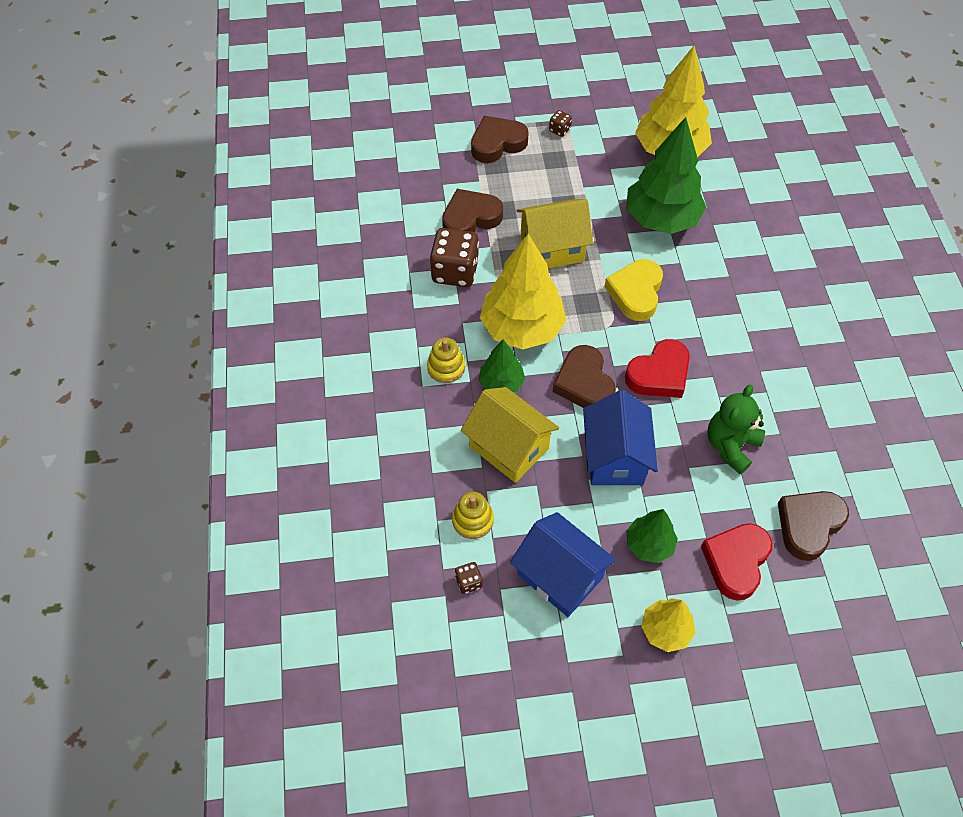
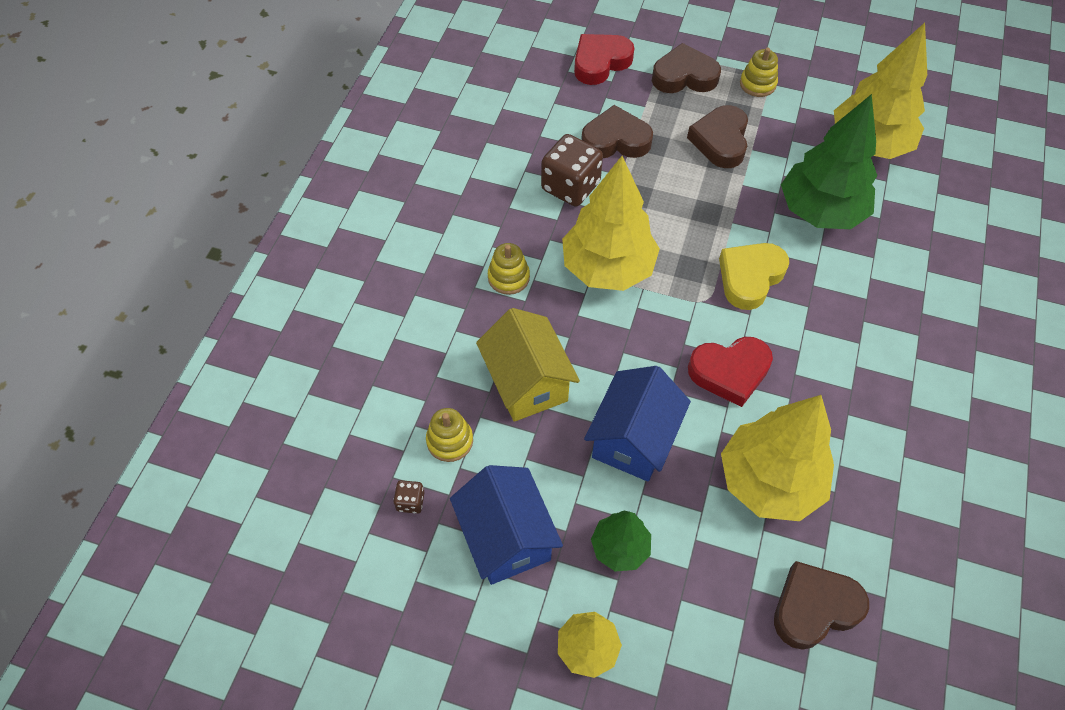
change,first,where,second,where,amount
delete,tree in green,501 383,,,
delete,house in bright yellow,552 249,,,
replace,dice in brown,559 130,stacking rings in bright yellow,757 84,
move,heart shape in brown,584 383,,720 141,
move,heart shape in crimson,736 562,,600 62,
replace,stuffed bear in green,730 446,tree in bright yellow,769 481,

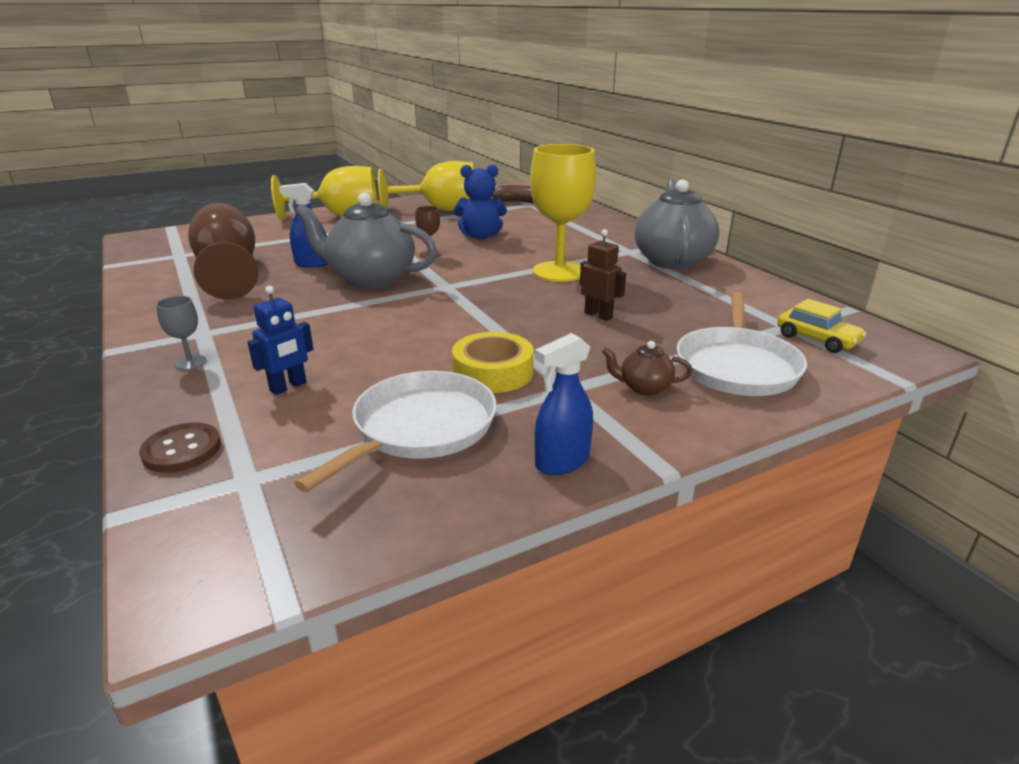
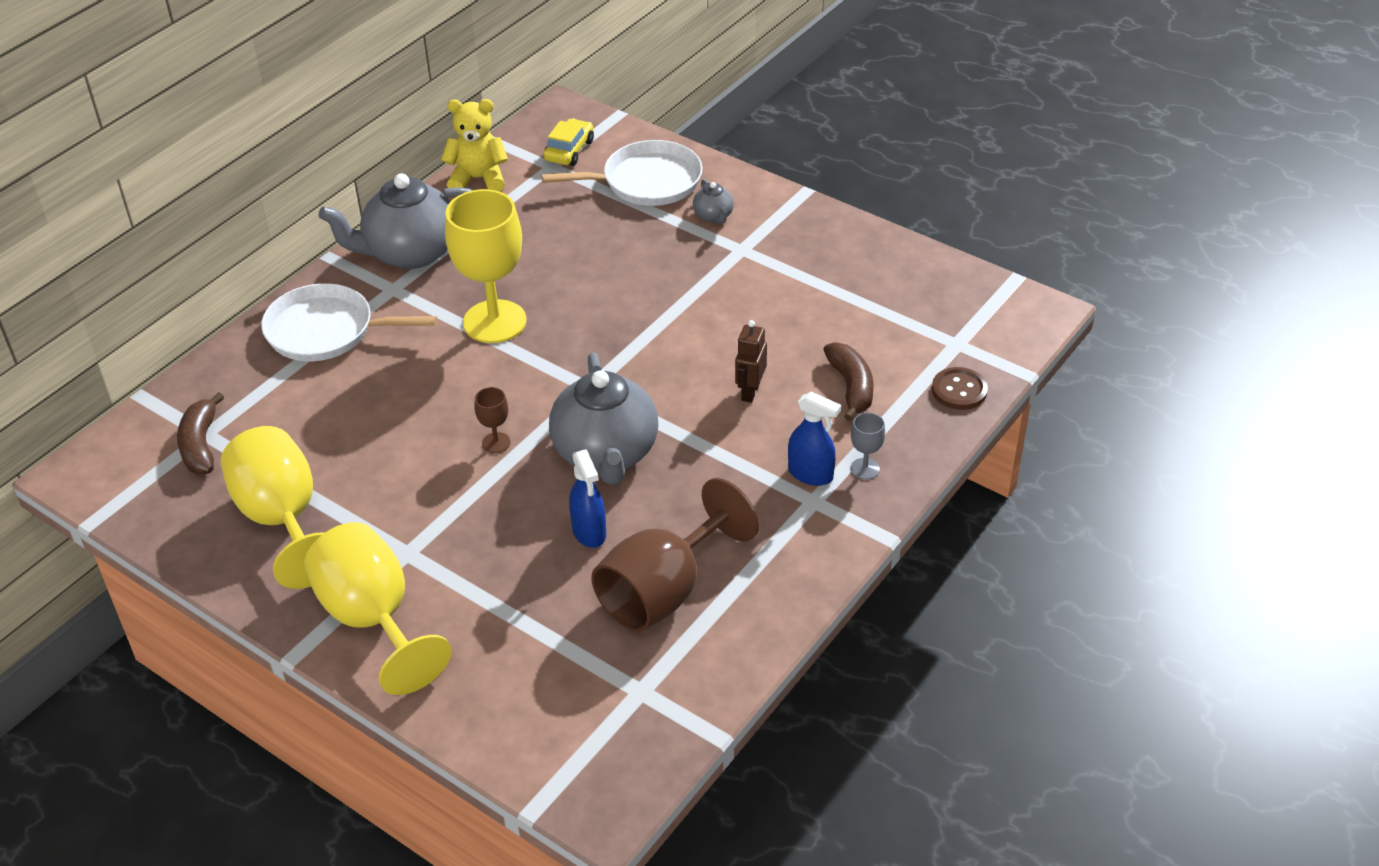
change,first,where,second,where,amount
replace,toy robot in blue,288 387,toy banana in brown,851 387,
move,skillet in snow-white,420 428,,326 331,
delete,roll of tape in bright yellow,493 372,,,
delete,stuffed bear in blue,480 236,,,
move,spray cleaner in blue,562 462,,810 474,
move,toy robot in brown,598 315,,750 392,
recolor,teapot in brown,644 388,teapot in ash-grey,713 216,
insert,,,stuffed bear in bright yellow,478 179,

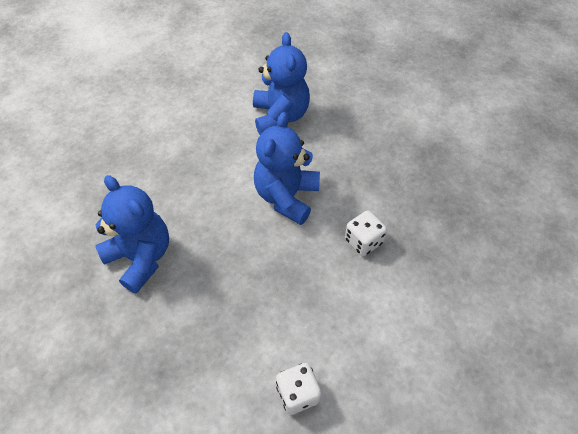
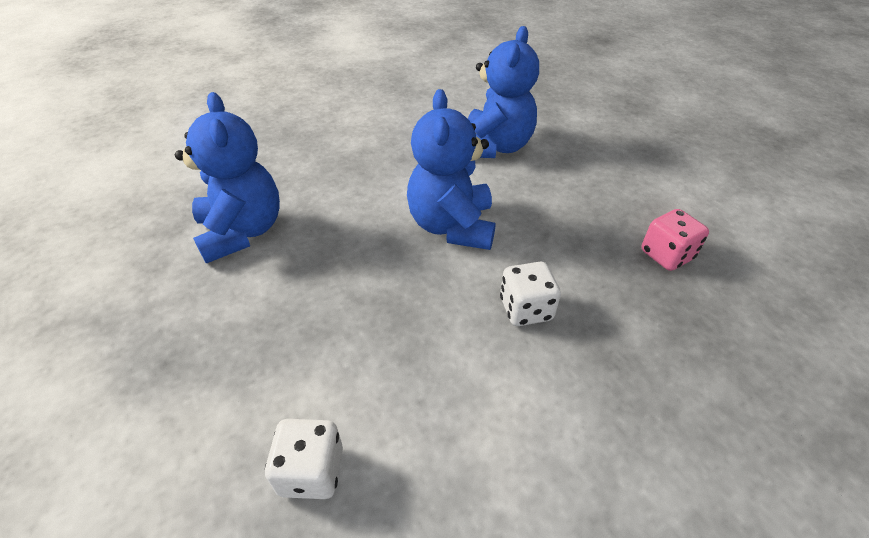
change,first,where,second,where,amount
rotate,stuffed bear in blue,286 197,,452 226,45 degrees counterclockwise
insert,,,dice in rose-pink,666 255,

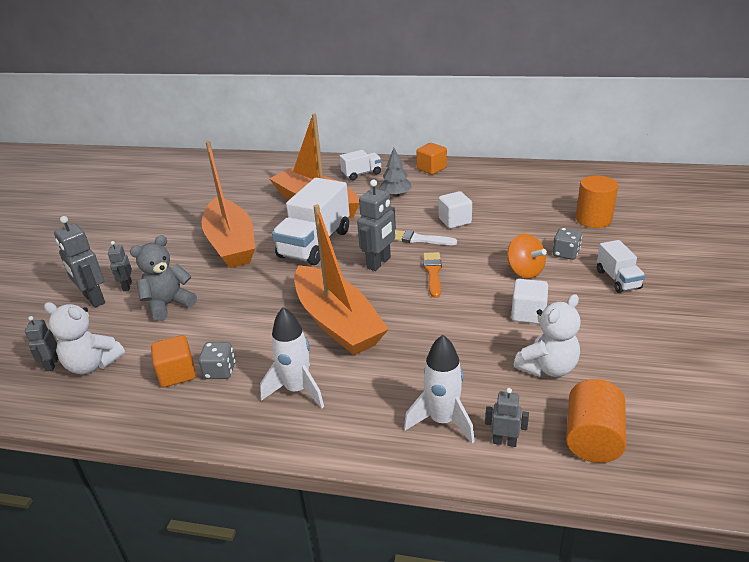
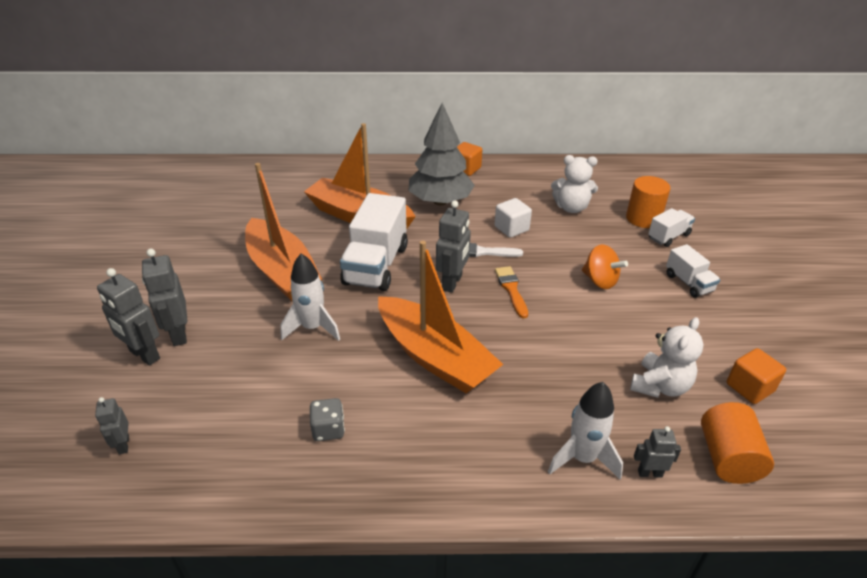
change,first,where,second,where,amount
move,stuffed bear in snow-white,92 364,,571 208,
resize,toy robot in ash-grey,127 286,,178 334,x1.76
delete,stuffed bear in ash-grey,168 305,,,
move,block in bright orange,177 373,,749 387,
move,rocket in snow-white,297 390,,312 328,
move,truck in snow-white,361 174,,668 236,
resize,tree in ash-grey,396 195,,440 201,x1.94
delete,block in snow-white,528 314,,,
delete,dice in ash-grey,565 253,,,

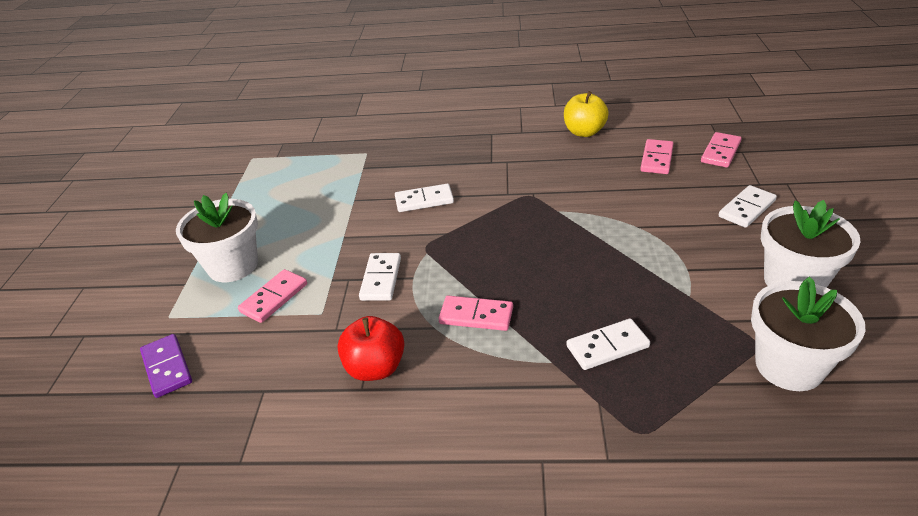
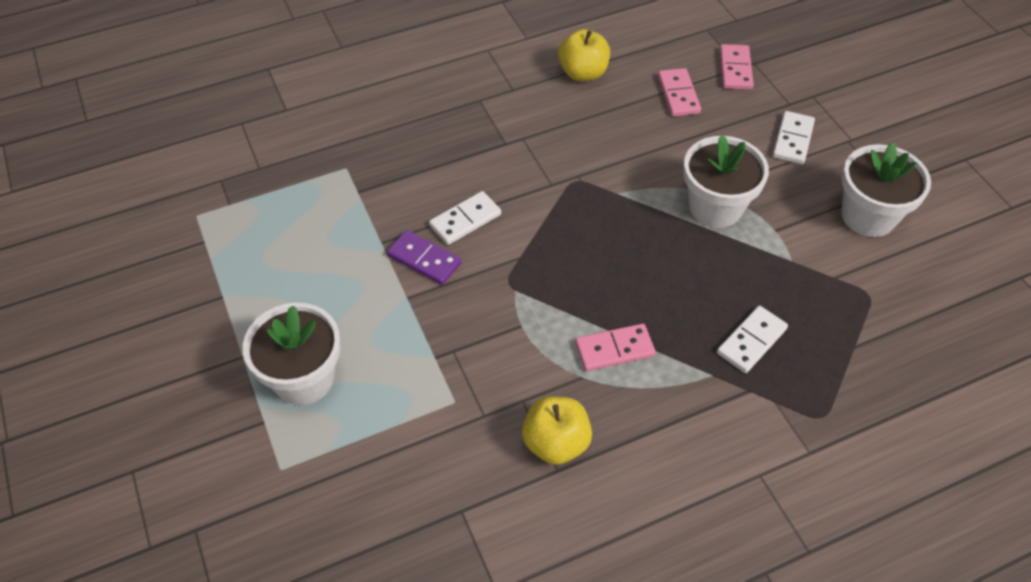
change,first,where,second,where,amount
move,domino piece in royal purple,167 367,,424 259,
delete,domino piece in rose-pink,274 298,,,
recolor,apple in crimson,375 368,apple in bright yellow,556 443,
delete,domino piece in snow-white,381 279,,,
move,plant pot in snow-white,789 366,,715 207,

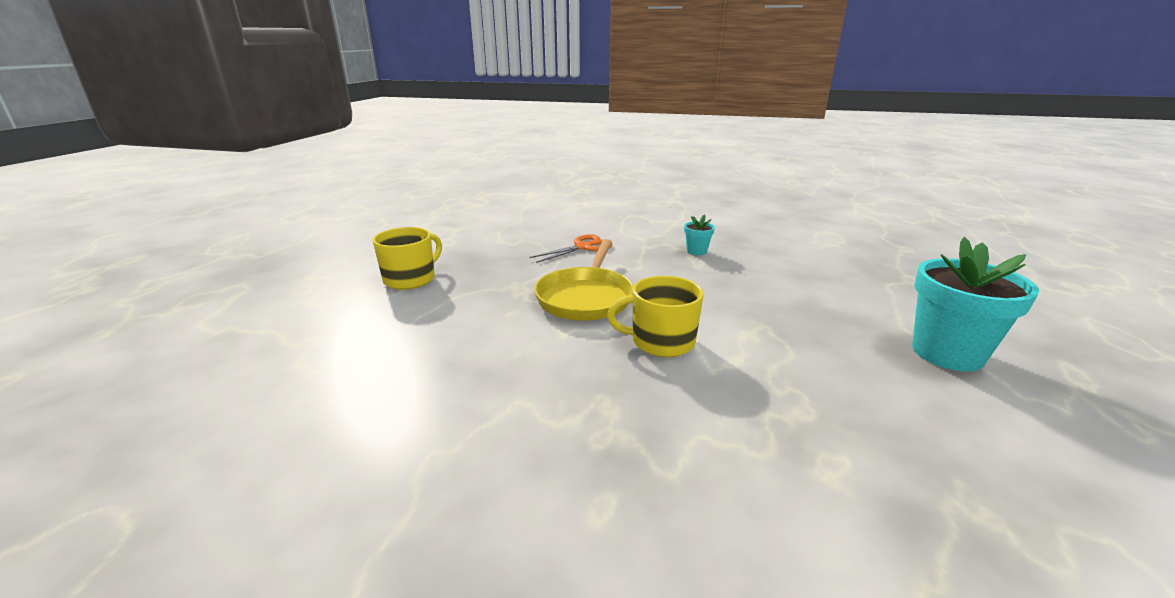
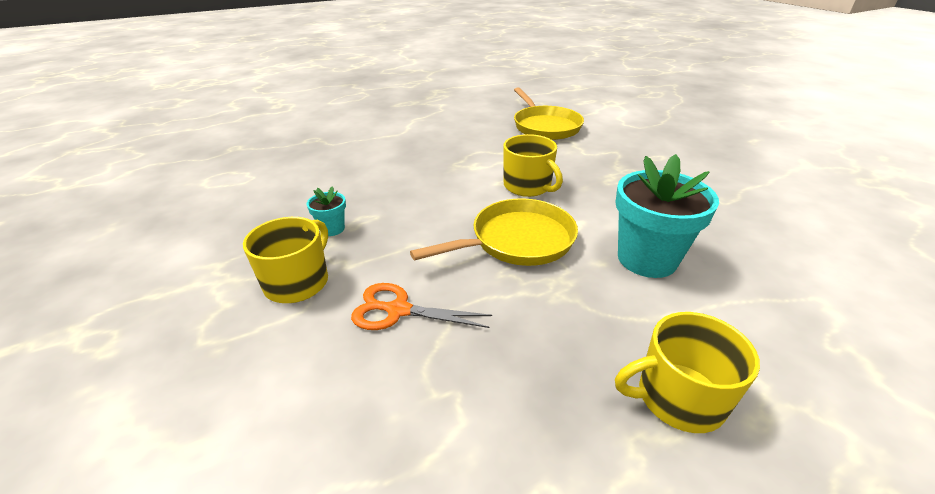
change,first,where,second,where,amount
move,plant pot in teal,947 353,,647 259,
insert,,,mug in bright yellow,298 282,
insert,,,skillet in bright yellow,545 126,

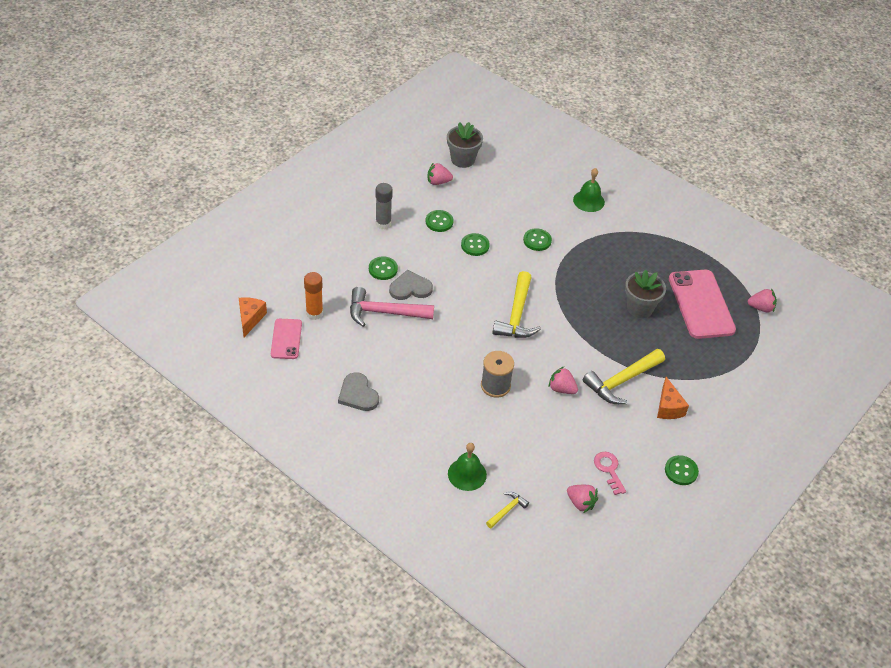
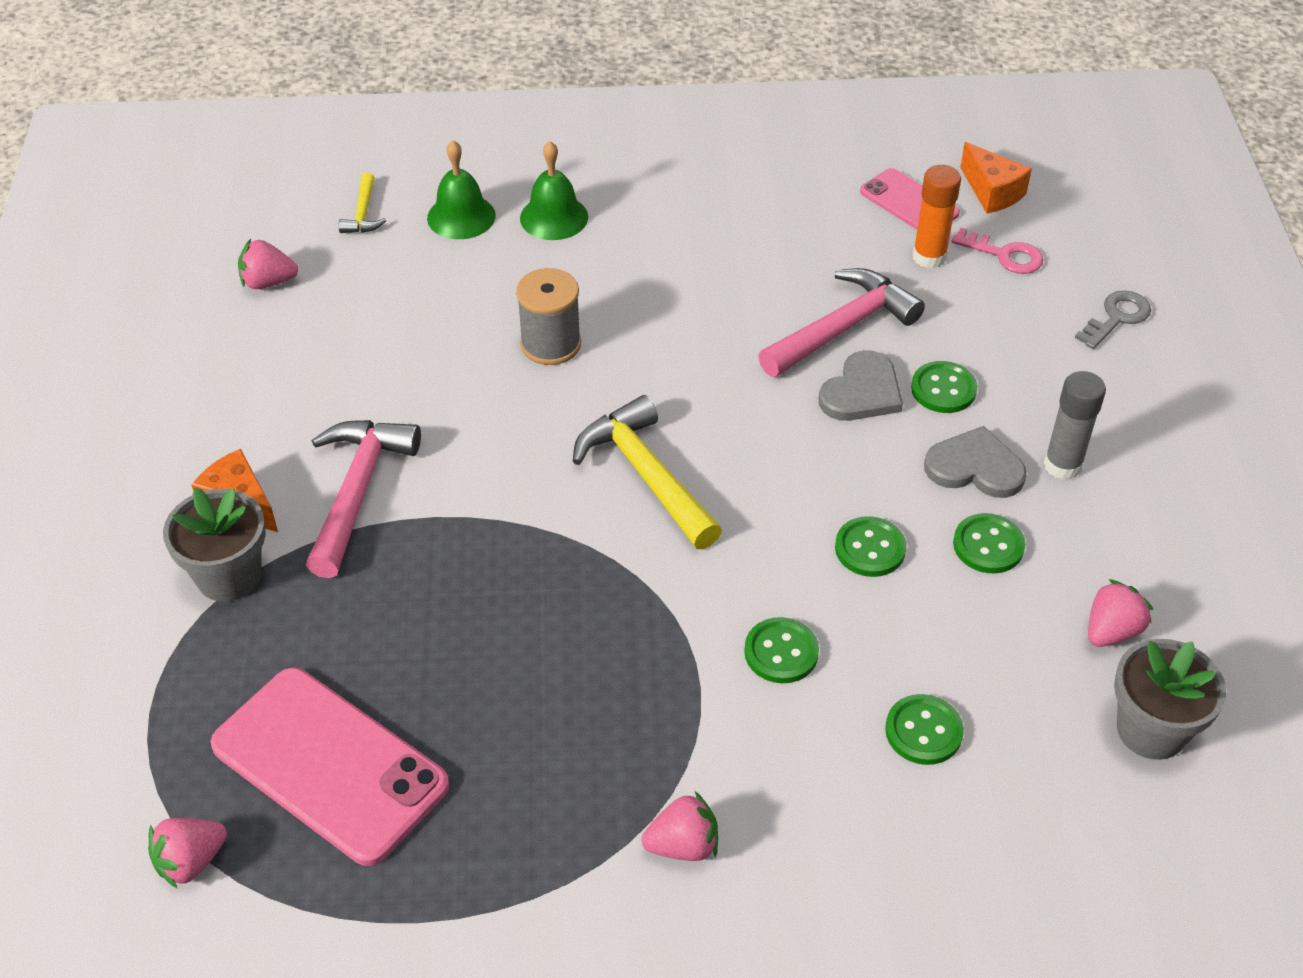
change,first,where,second,where,amount
move,heart shape in ash-grey,358 394,,975 467,
move,berry in rose-pink,561 389,,683 845,
move,hand bell in green,588 201,,554 217,
recolor,hammer in bright yellow,621 381,hammer in rose-pink,358 491,
move,door key in rose-pink,609 470,,1005 255,
move,plant pot in ash-grey,639 308,,229 576,
move,shirt button in green,681 471,,923 731,
insert,,,door key in ash-grey,1117 317,

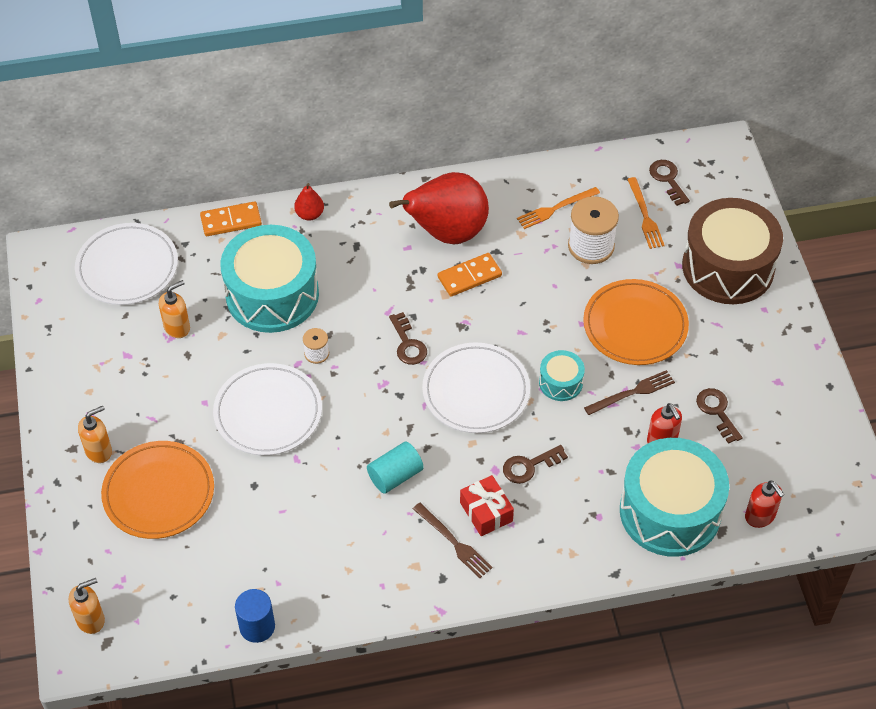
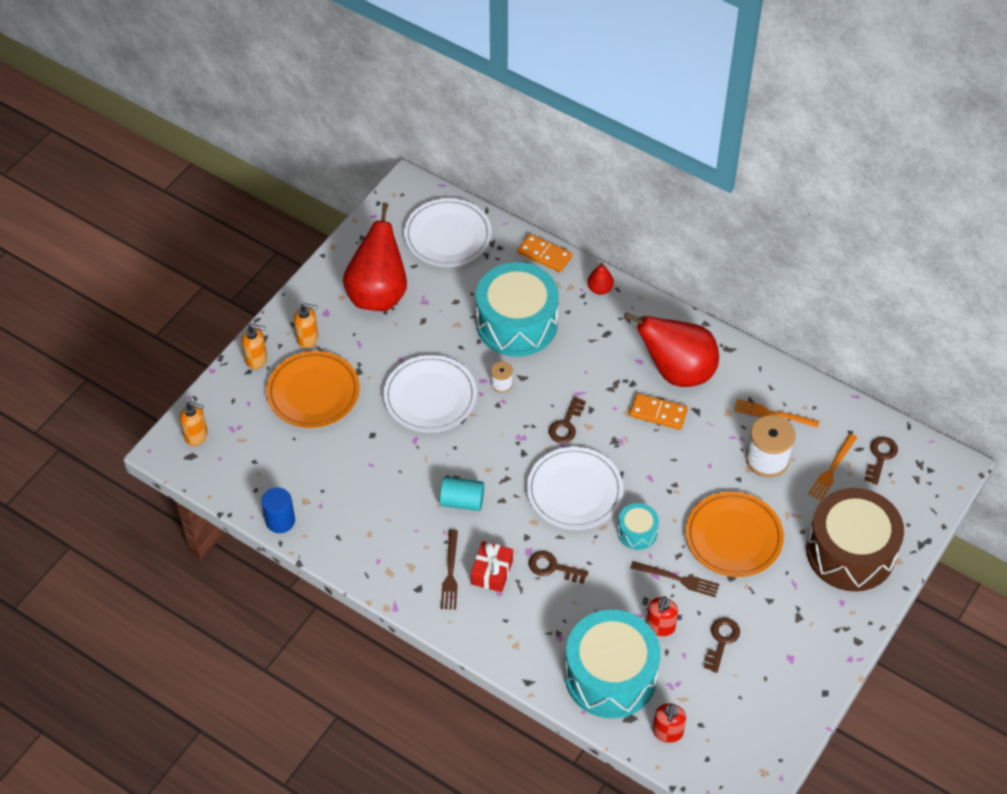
change,first,where,second,where,amount
move,pump bottle in bright orange,177 327,,256 359,
insert,,,toy pear in crimson,378 294,

